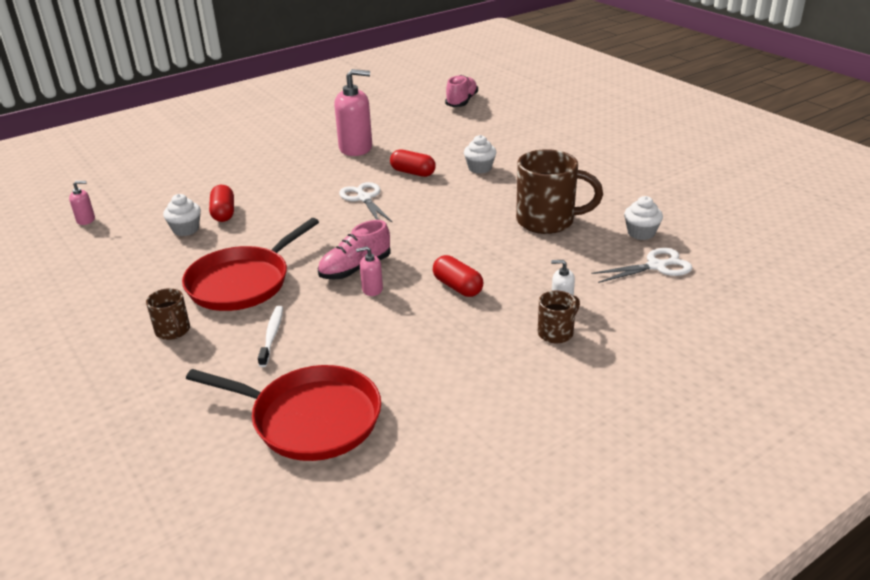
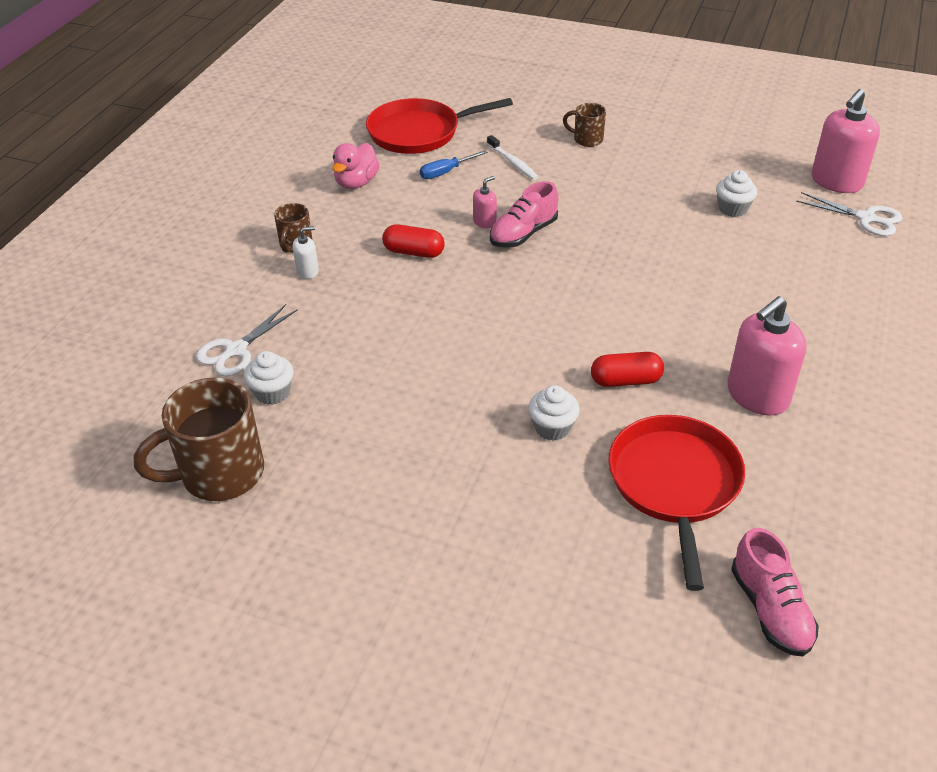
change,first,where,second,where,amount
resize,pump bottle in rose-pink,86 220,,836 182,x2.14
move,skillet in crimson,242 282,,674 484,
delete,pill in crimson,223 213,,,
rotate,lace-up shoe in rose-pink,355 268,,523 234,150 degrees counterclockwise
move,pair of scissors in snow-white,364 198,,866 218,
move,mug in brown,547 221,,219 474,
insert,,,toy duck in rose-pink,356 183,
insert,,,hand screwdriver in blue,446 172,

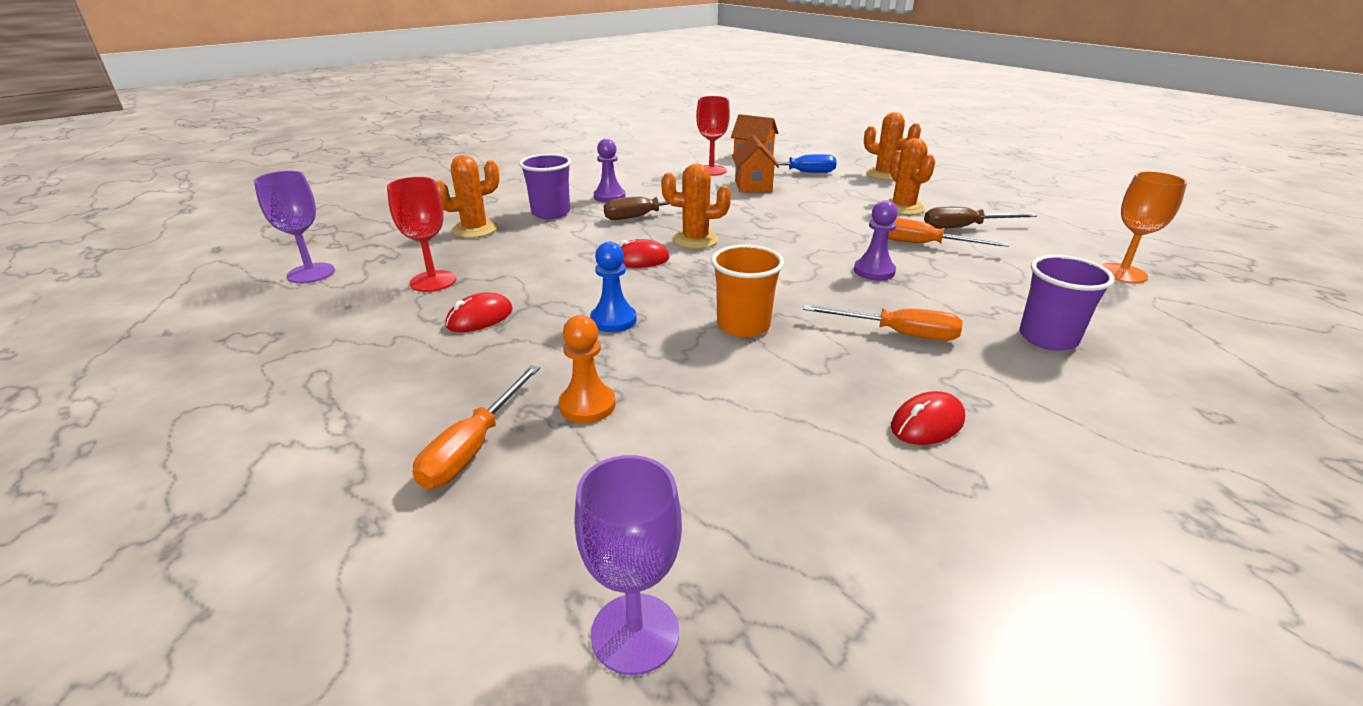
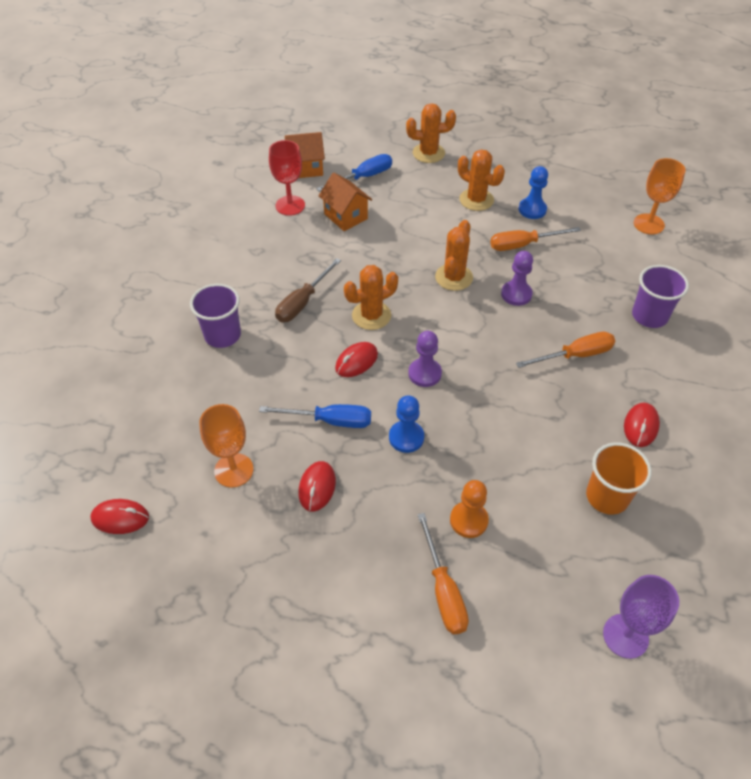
change,first,where,second,where,amount
replace,wine glass in royal purple,311 273,computer mouse in crimson,120 518,
recolor,wine glass in crimson,433 281,wine glass in bright orange,234 470,
move,cactus in bright orange,475 229,,454 277,
move,pawn in royal purple,609 197,,424 373,
move,cup in bright orange,743 325,,607 496,
replace,hand screwdriver in brown,964 227,pawn in blue,532 209,
insert,,,hand screwdriver in blue,330 421,

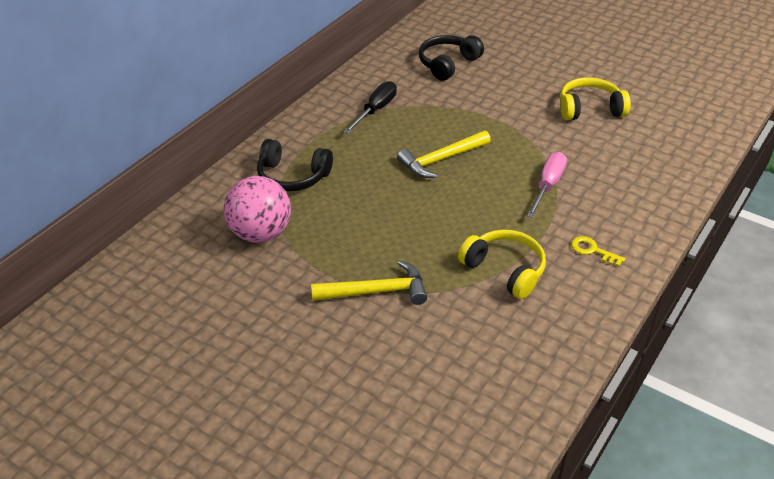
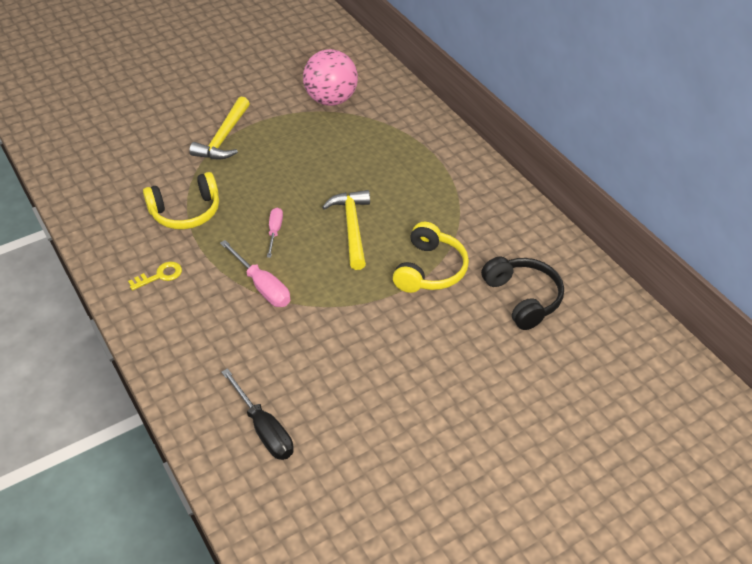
change,first,where,second,where,amount
delete,over-ear headphones in ebony,292 176,,,
move,hand screwdriver in ebony,375 110,,264 429,
move,over-ear headphones in bright yellow,590 109,,429 269,
insert,,,hand screwdriver in rose-pink,275 231,

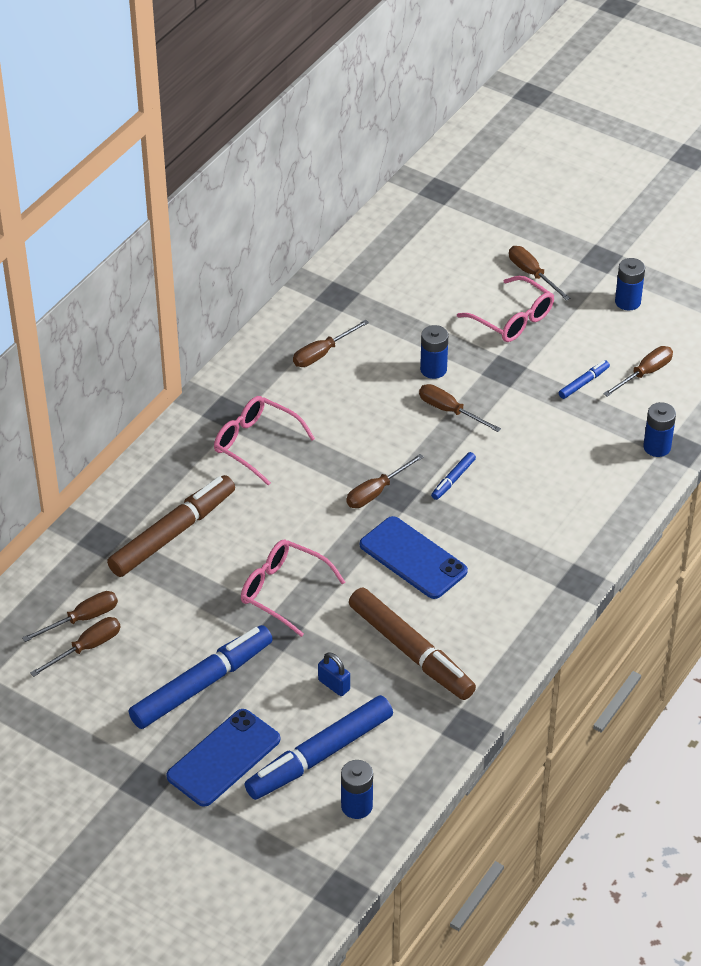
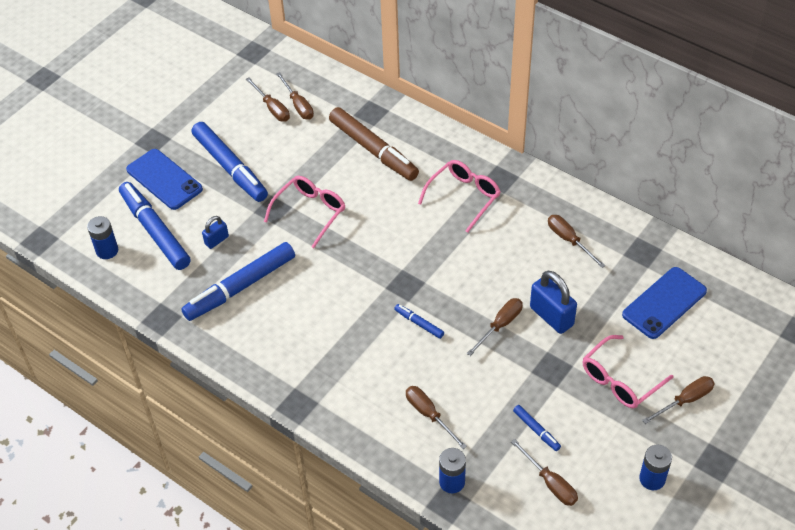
change,first,where,second,where,amount
move,hand screwdriver in brown,376 492,,429 415,
recolor,marker in brown,411 651,marker in blue,240 287,
move,mobile phone in blue,413 558,,664 303,
replace,power cell in blue,433 369,lock in blue,551 316,

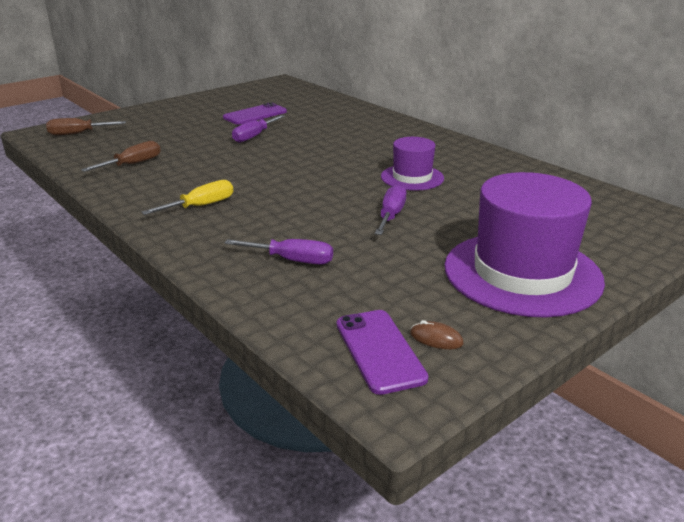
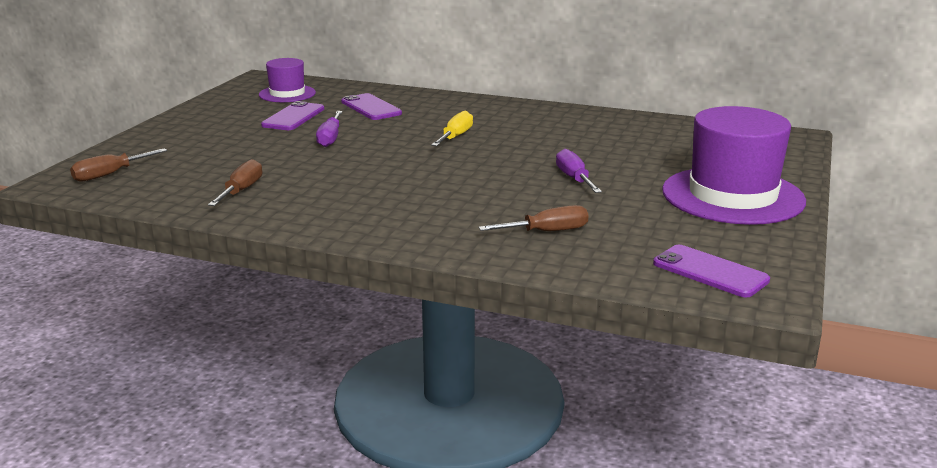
change,first,where,second,where,amount
move,hand screwdriver in bright yellow,201 206,,455 137,
recolor,hand screwdriver in royal purple,292 260,hand screwdriver in brown,547 232,
move,top hat in royal purple,412 177,,287 94,
delete,computer mouse in brown,436 338,,,
insert,,,mobile phone in royal purple,371 107,

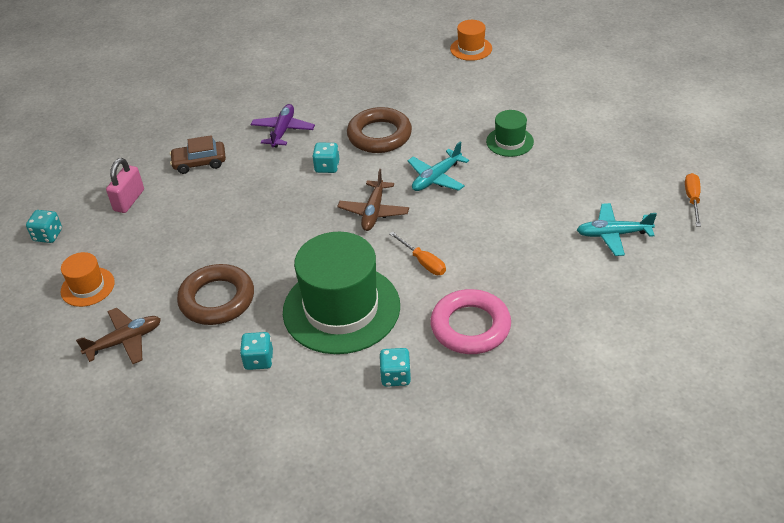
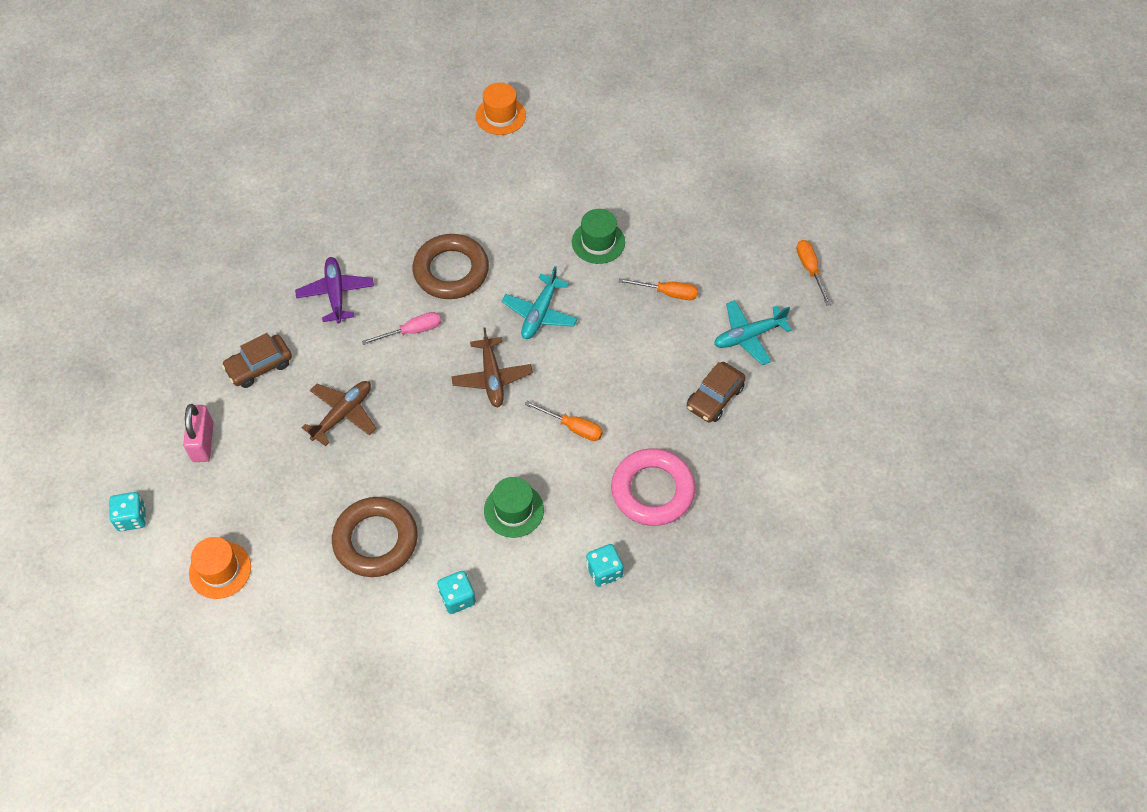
change,first,where,second,where,amount
move,aeroplane in brown,125 341,,343 414,
resize,top hat in green,341 309,,514 510,x0.47
replace,dice in teal,327 167,hand screwdriver in rose-pink,412 331,
insert,,,hand screwdriver in bright orange,667 293,
insert,,,automobile in brown,714 397,

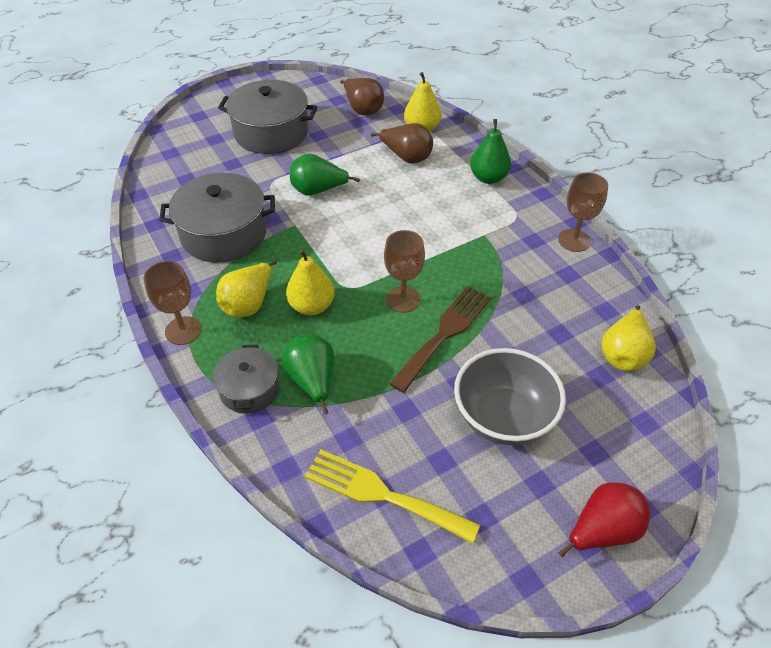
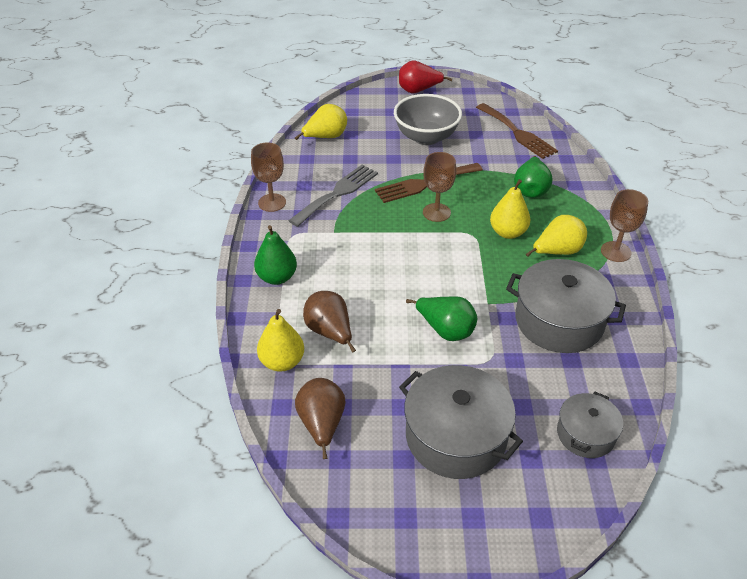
change,first,where,second,where,amount
move,cooking pot in ash-grey,249 389,,585 434,
recolor,table fork in bright yellow,382 494,table fork in brown,517 133,
insert,,,table fork in ash-grey,337 193,

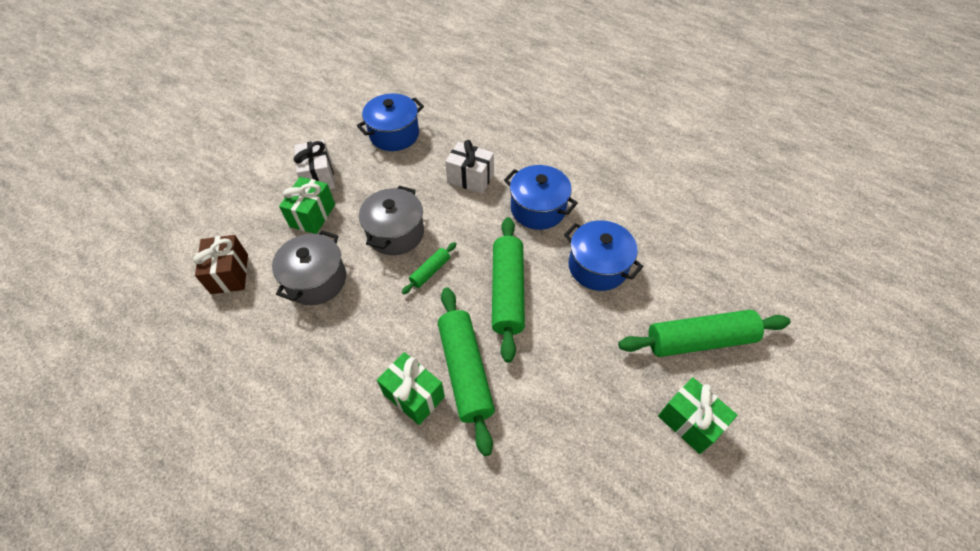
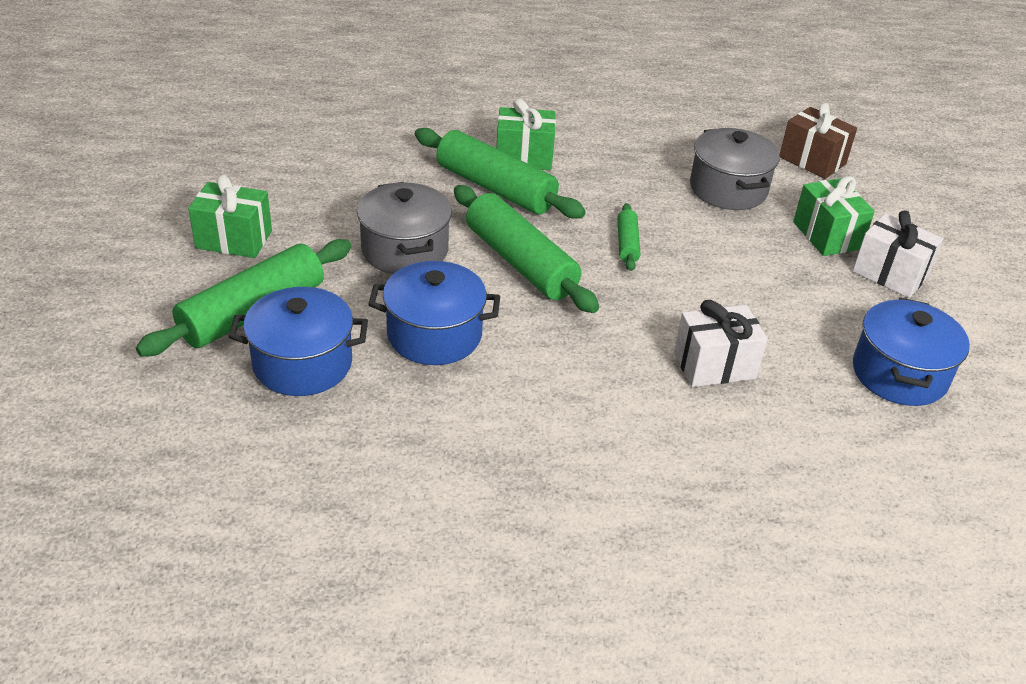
change,first,where,second,where,amount
move,cooking pot in ash-grey,395 233,,405 250,
move,cooking pot in blue,538 209,,302 363,

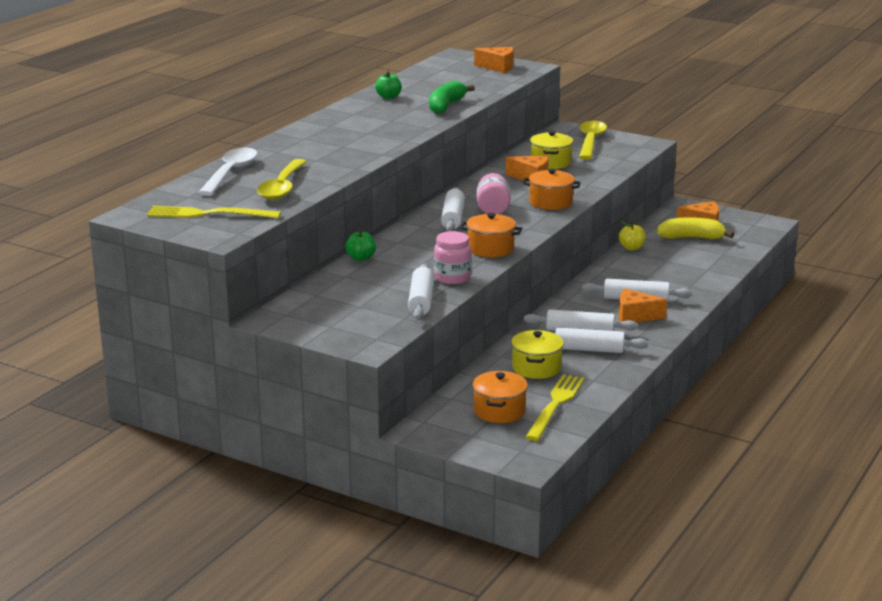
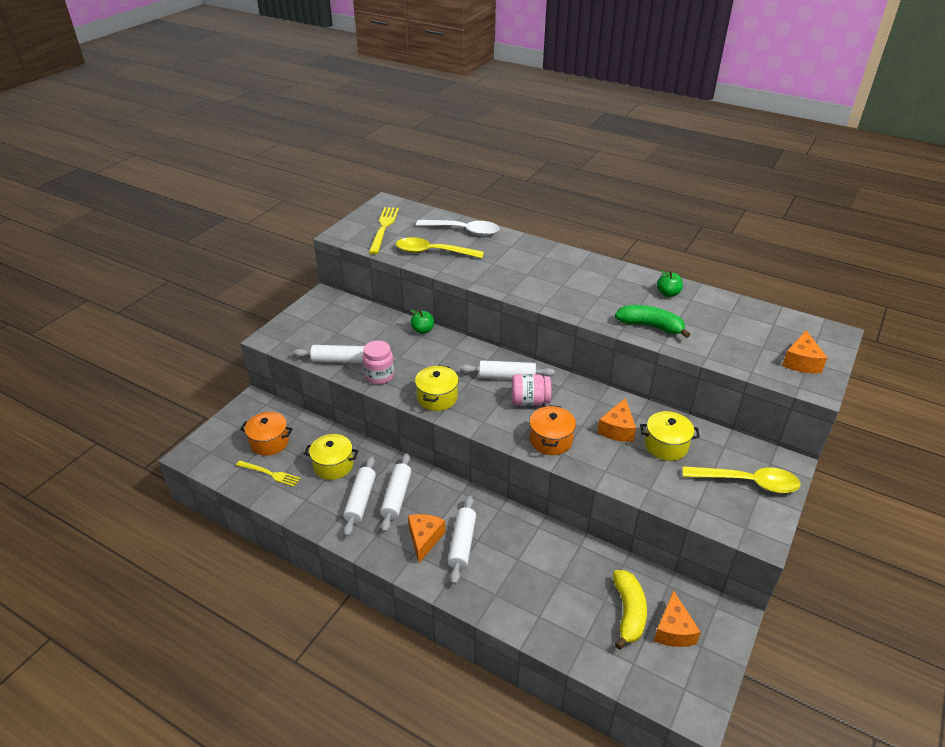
change,first,where,second,where,amount
recolor,cooking pot in bright orange,490 249,cooking pot in bright yellow,437 398,
resize,table fork in bright yellow,555 405,,270 474,x0.65
delete,apple in bright yellow,631 248,,,

